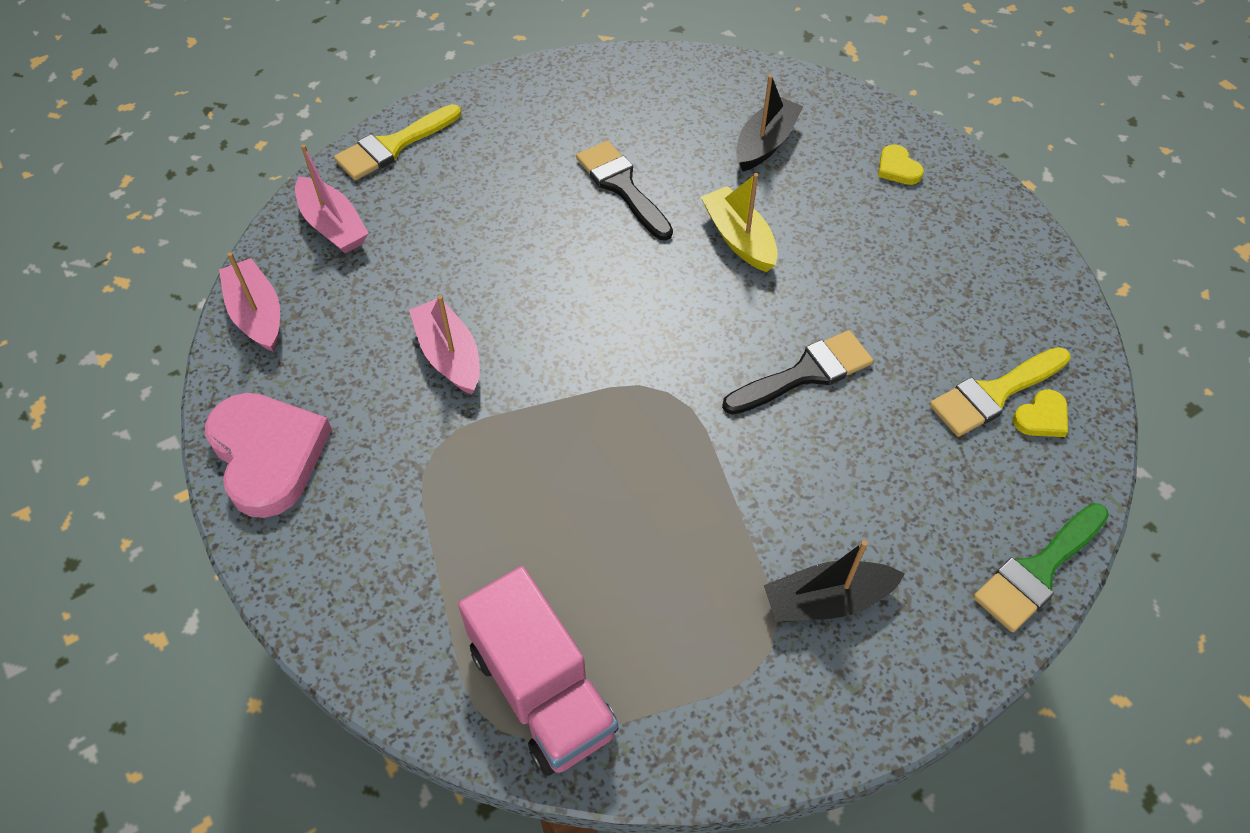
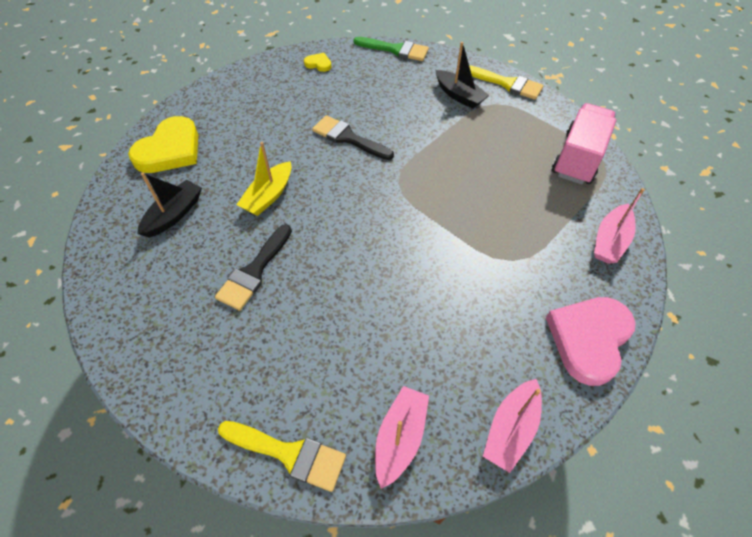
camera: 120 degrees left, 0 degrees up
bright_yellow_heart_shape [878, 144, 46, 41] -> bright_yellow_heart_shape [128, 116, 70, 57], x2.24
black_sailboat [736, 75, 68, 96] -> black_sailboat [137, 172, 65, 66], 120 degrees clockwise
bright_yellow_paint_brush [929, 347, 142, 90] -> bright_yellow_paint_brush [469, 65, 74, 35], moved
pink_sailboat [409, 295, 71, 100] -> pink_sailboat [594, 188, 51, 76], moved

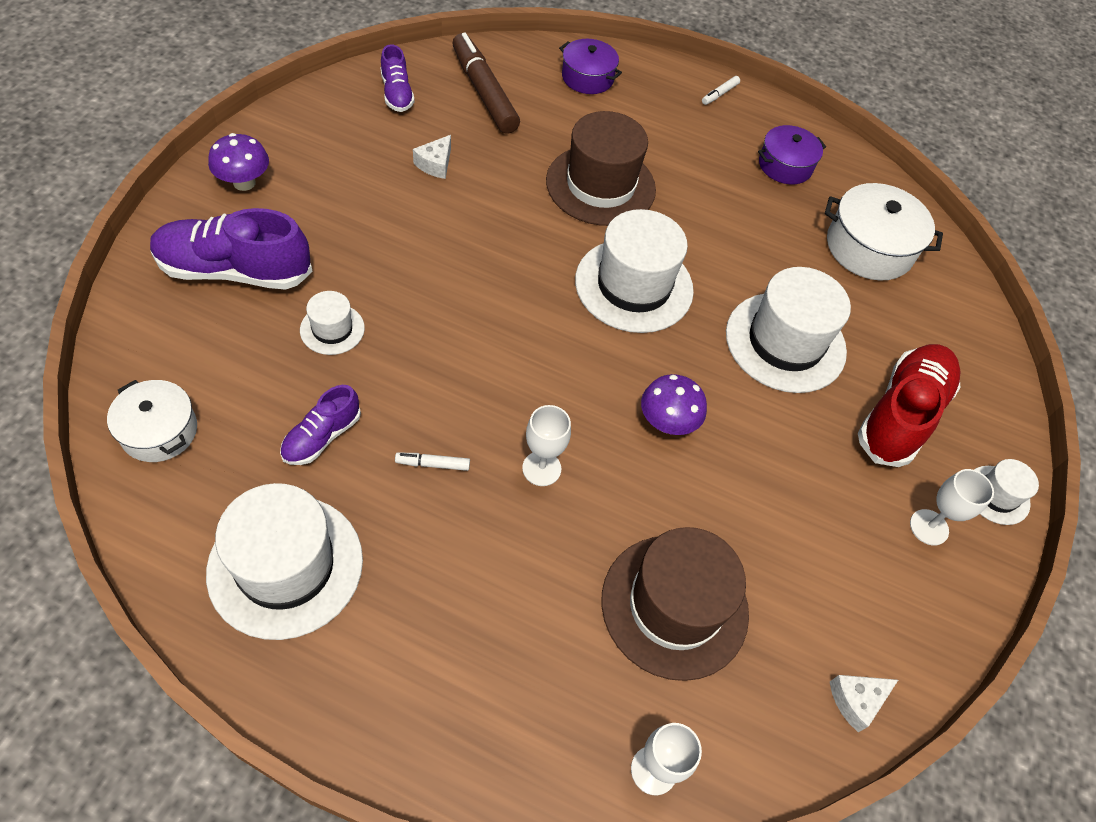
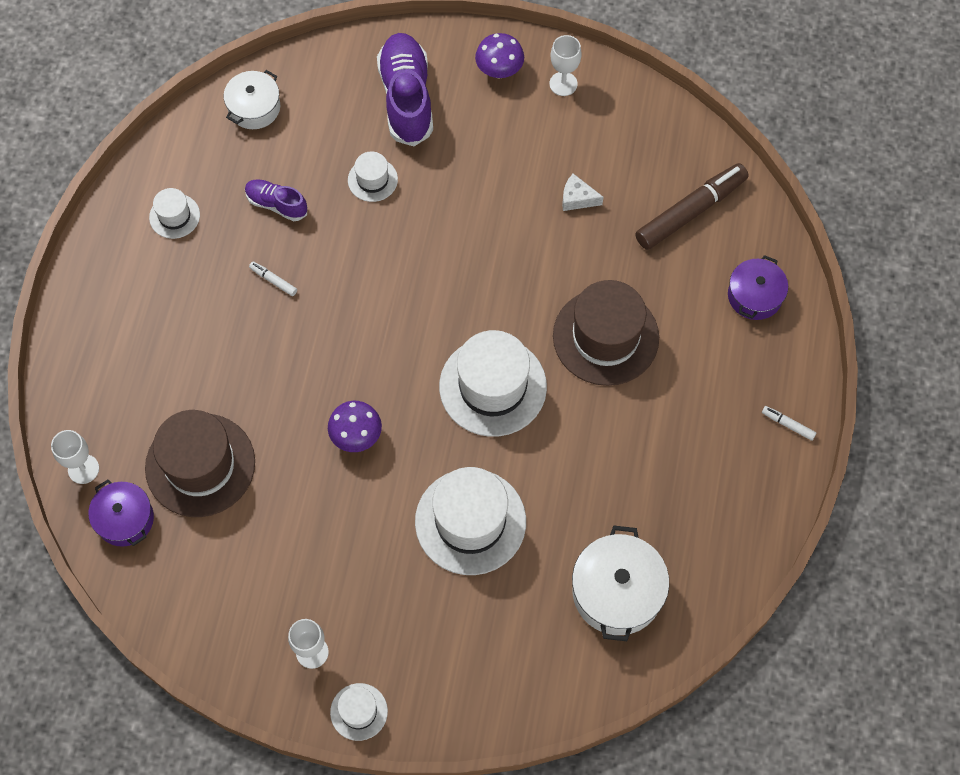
camera: 85 degrees right, 10 degrees up
purple_stockpot [758, 125, 68, 59] -> purple_stockpot [88, 479, 66, 68], moved
pure_white_top_hat [206, 483, 157, 157] -> pure_white_top_hat [149, 188, 51, 51], x0.49
pure_white_felt_pen [395, 453, 75, 18] -> pure_white_felt_pen [249, 261, 48, 35], 45 degrees counterclockwise
pure_white_goblet [522, 405, 49, 81] -> pure_white_goblet [550, 35, 31, 61], moved
purple_sneaker [380, 44, 35, 68] -> none
pure_white_piece_of_cheese [830, 675, 68, 57] -> none
crimson_sneaker [858, 344, 103, 123] -> none

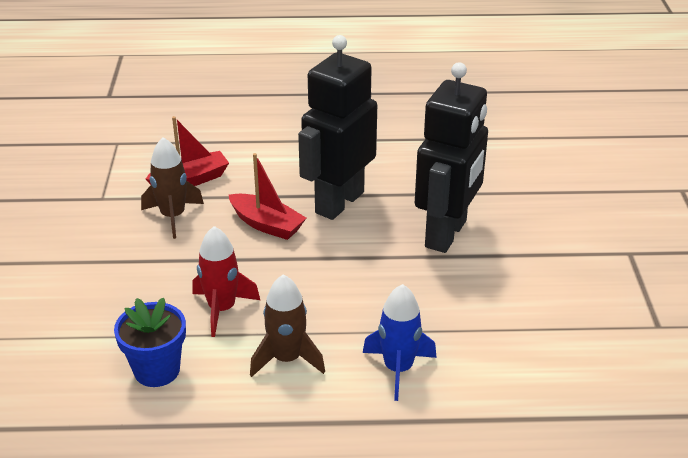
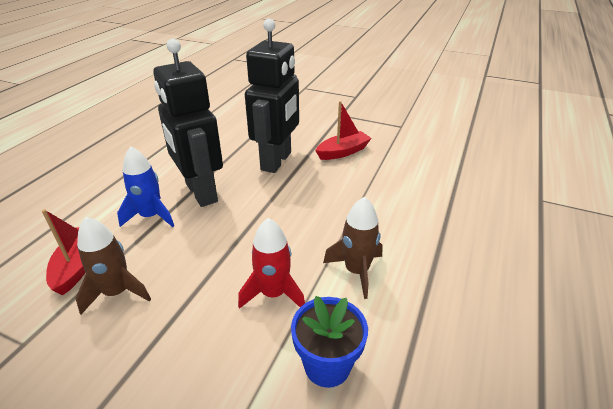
camera: 65 degrees left, 0 degrees up
blue_rocket [363, 284, 74, 117] -> blue_rocket [117, 146, 57, 81], moved
black_toy_robot [415, 62, 73, 191] -> black_toy_robot [245, 19, 54, 154], 60 degrees clockwise
crimson_sailboat [229, 153, 77, 87] -> crimson_sailboat [315, 101, 57, 59], moved

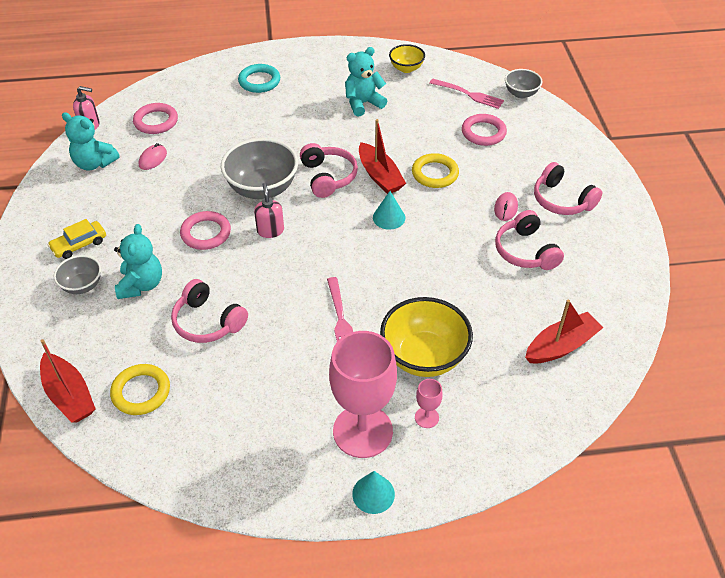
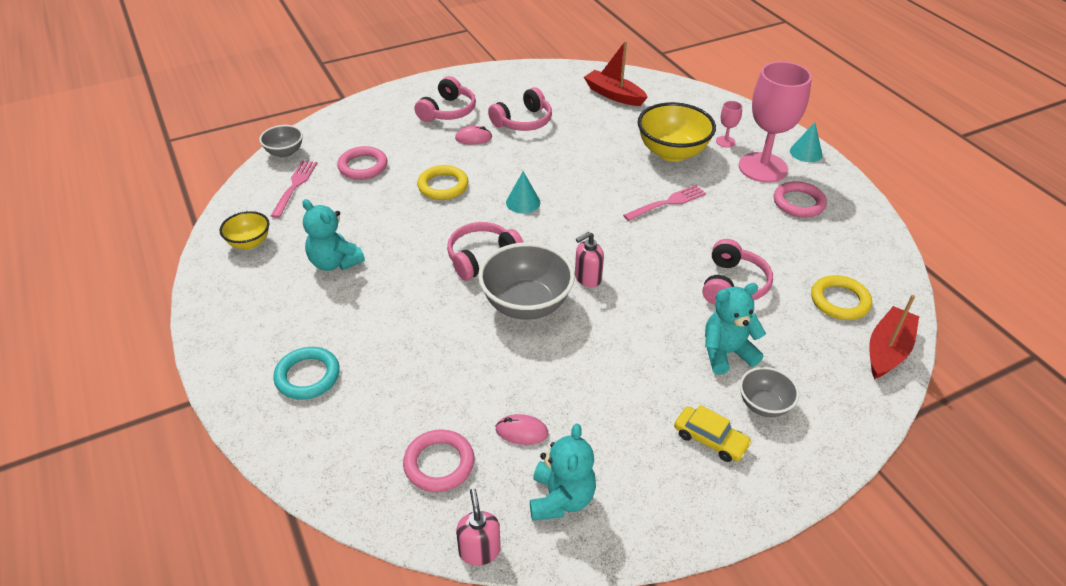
camera: 110 degrees left, 5 degrees down
pink_torus [180, 211, 51, 39] -> pink_torus [774, 181, 53, 37], moved
crimson_sailboat [359, 119, 47, 75] -> none

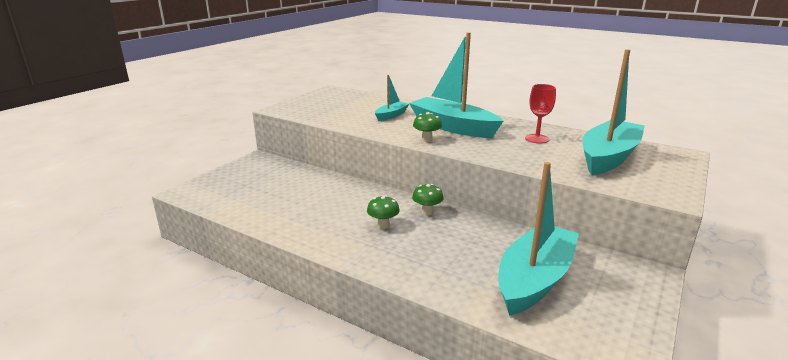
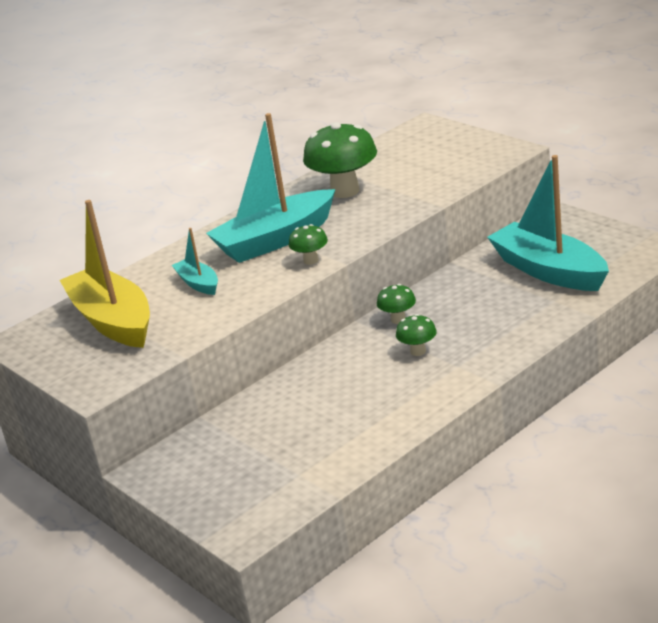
camera: 70 degrees left, 5 degrees up
none -> bright_yellow_sailboat [60, 200, 90, 148]
crimson_goblet [525, 84, 31, 59] -> emerald_toadstool [303, 122, 74, 76]
teal_sailboat [582, 49, 63, 126] -> none

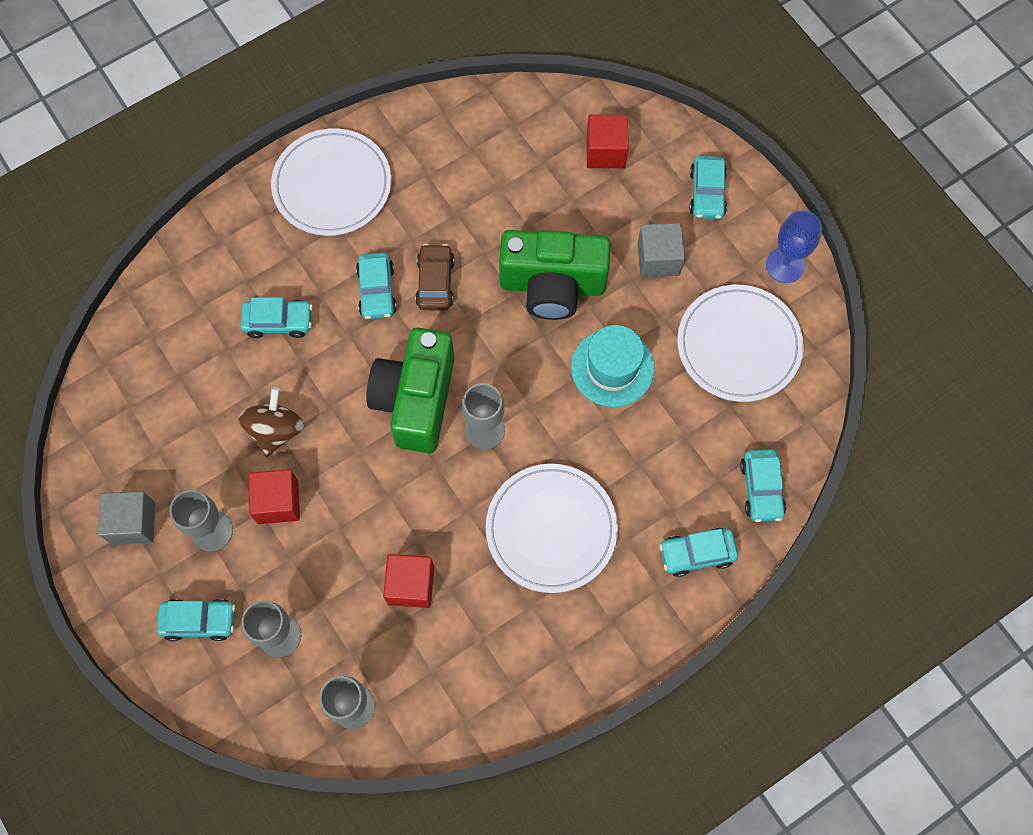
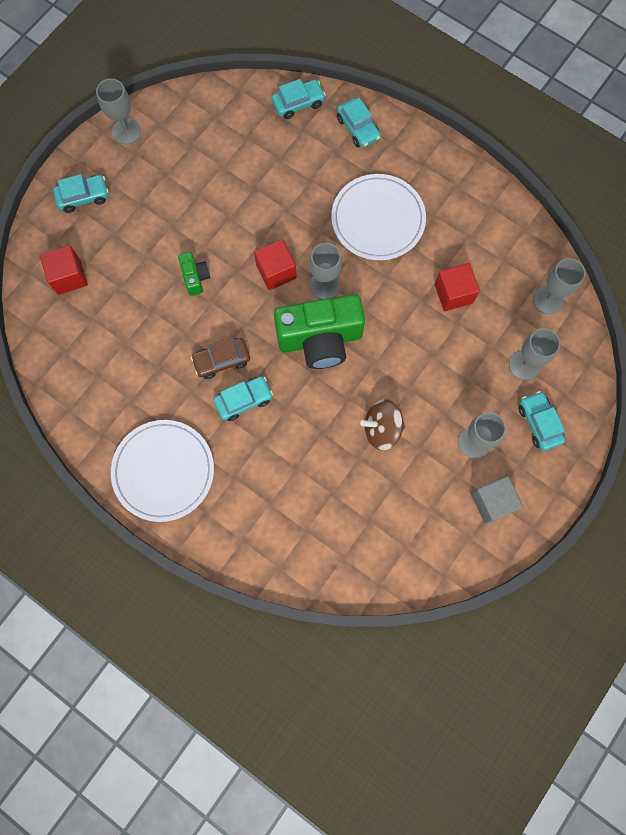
camera: 110 degrees left, 5 degrees up
blue_goblet [766, 210, 56, 73] -> gray_goblet [96, 78, 45, 67]
emerald_compact_camera [499, 230, 111, 90] -> emerald_compact_camera [178, 252, 32, 44], x0.45
crimson_block [248, 469, 52, 55] -> crimson_block [254, 239, 43, 51], moved
teal_car [240, 297, 73, 41] -> none
teal_top_hat [571, 325, 84, 82] -> none
gray_block [637, 223, 48, 55] -> none
pure_white_dinner_plate [677, 285, 127, 117] -> none

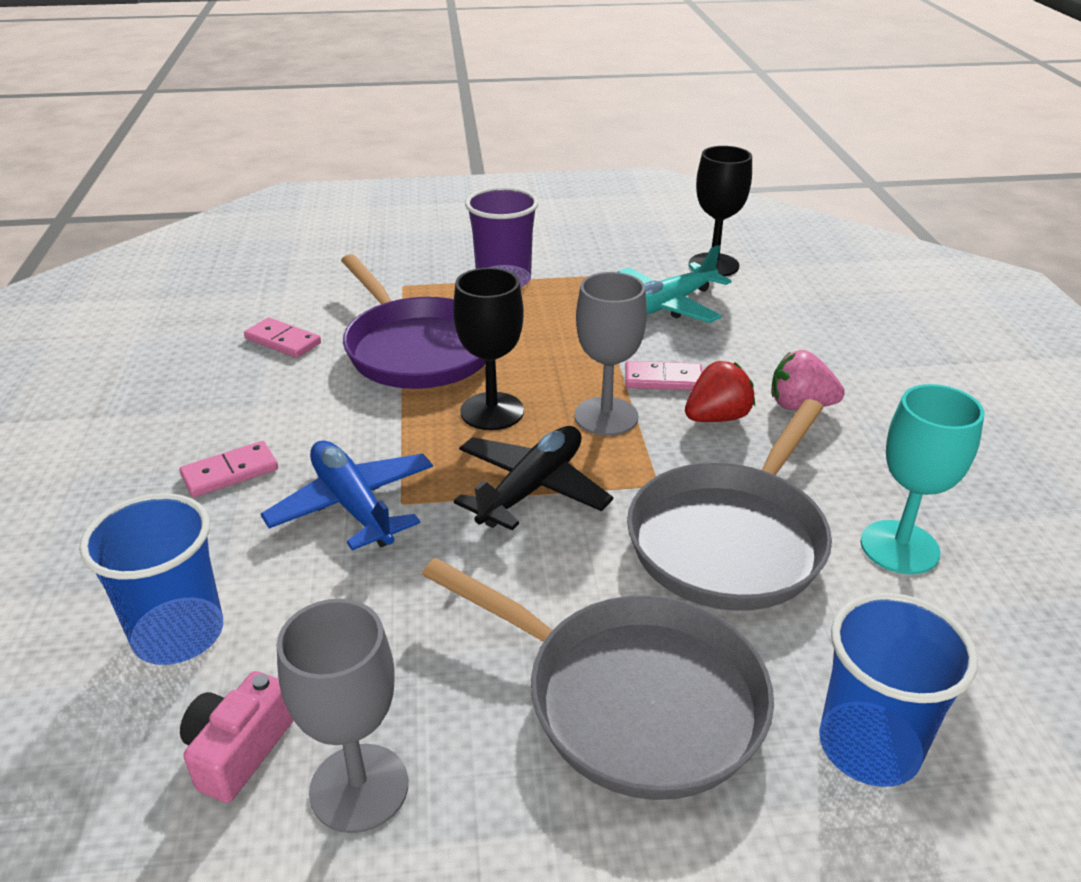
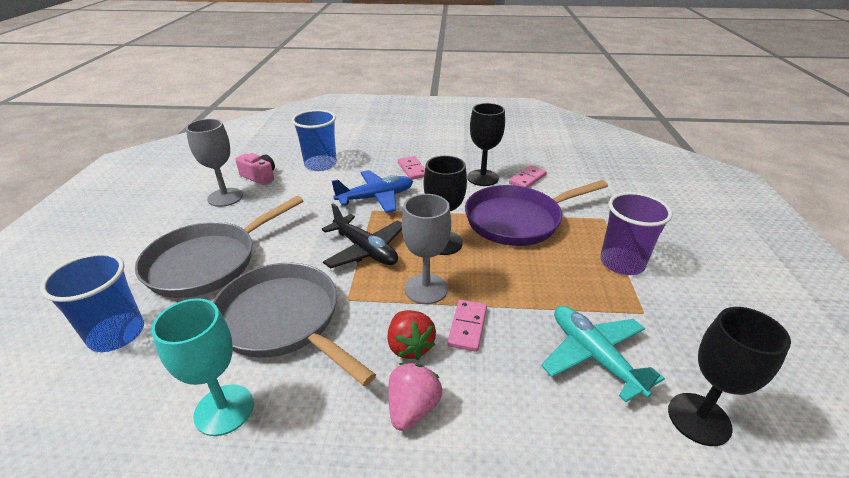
camera: 100 degrees right, 0 degrees up
none -> black_goblet [467, 103, 38, 83]

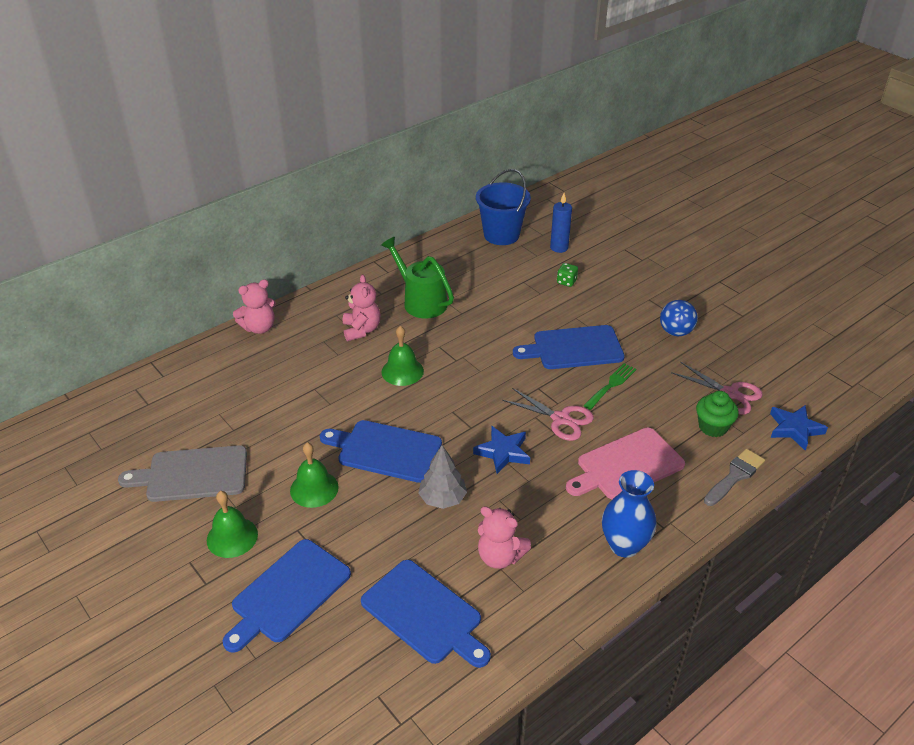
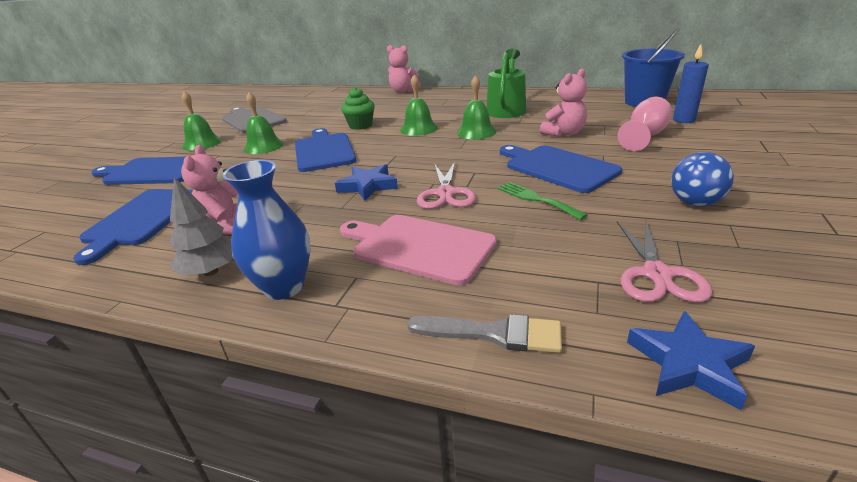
camera: 60 degrees right, 10 degrees down
gray_tree [418, 445, 49, 64] -> gray_tree [170, 177, 63, 99], moved
emerald_cupcake [696, 391, 43, 46] -> emerald_cupcake [341, 87, 34, 43], moved
none -> emerald_bell [457, 75, 40, 64]
emerald_dinner_fork [583, 363, 53, 47] -> emerald_dinner_fork [498, 182, 90, 38], 135 degrees counterclockwise
pink_stuffed_bear [343, 275, 38, 66] -> pink_stuffed_bear [540, 69, 47, 68], moved
emerald_game_die [557, 263, 21, 24] -> pink_goblet [618, 97, 54, 54]

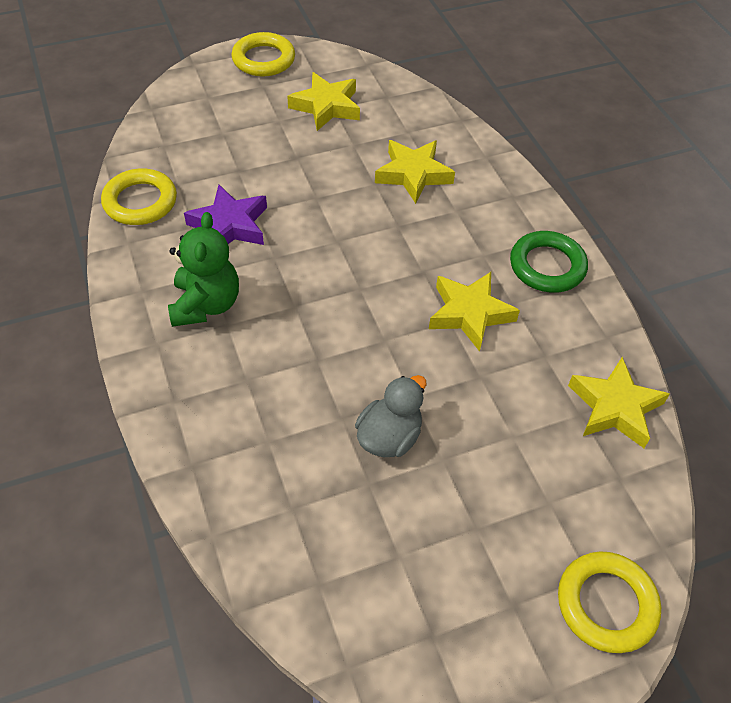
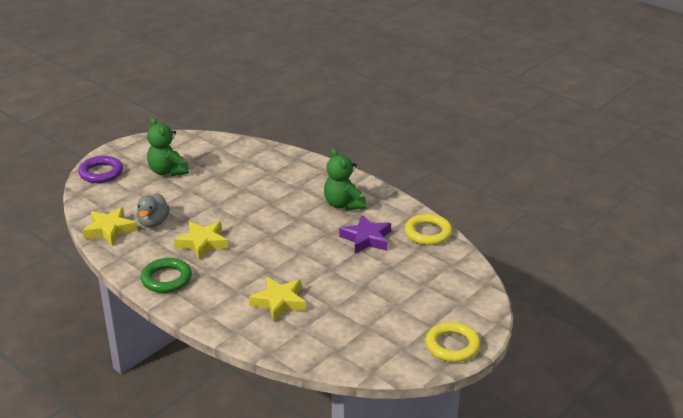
camera: 155 degrees right, 20 degrees down
bright_yellow_torus [558, 551, 103, 102] -> purple_torus [78, 156, 45, 27]
gray_rubber_duck [355, 375, 71, 82] -> gray_rubber_duck [137, 193, 33, 35], moved
none -> emerald_stuffed_bear [147, 118, 42, 58]
bright_yellow_star_shape [287, 72, 73, 59] -> none

